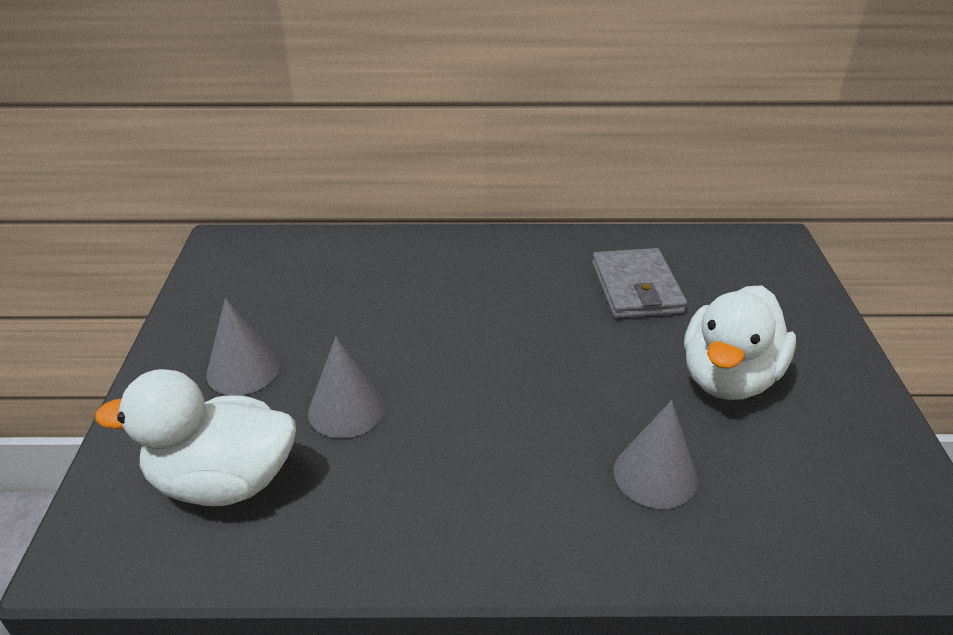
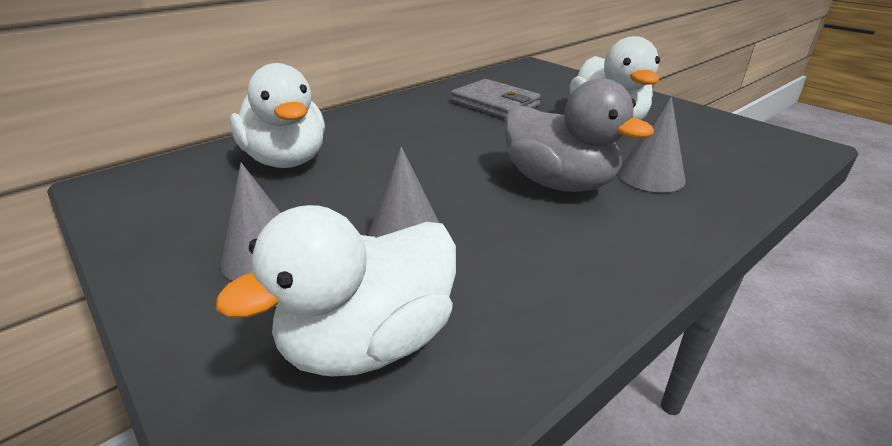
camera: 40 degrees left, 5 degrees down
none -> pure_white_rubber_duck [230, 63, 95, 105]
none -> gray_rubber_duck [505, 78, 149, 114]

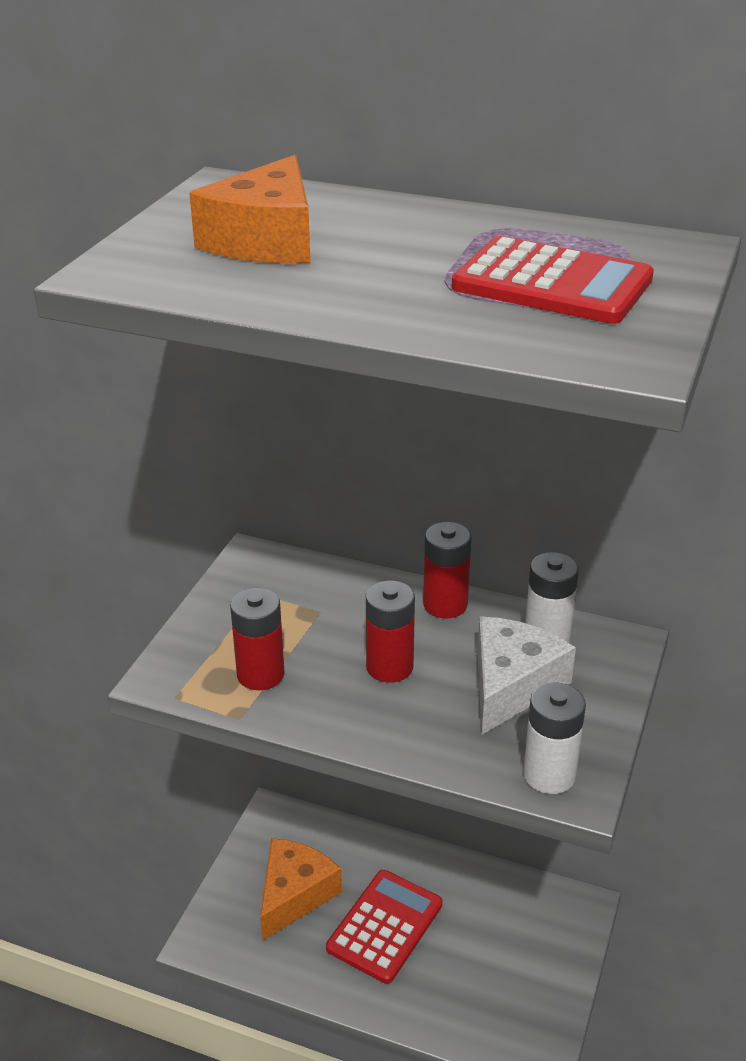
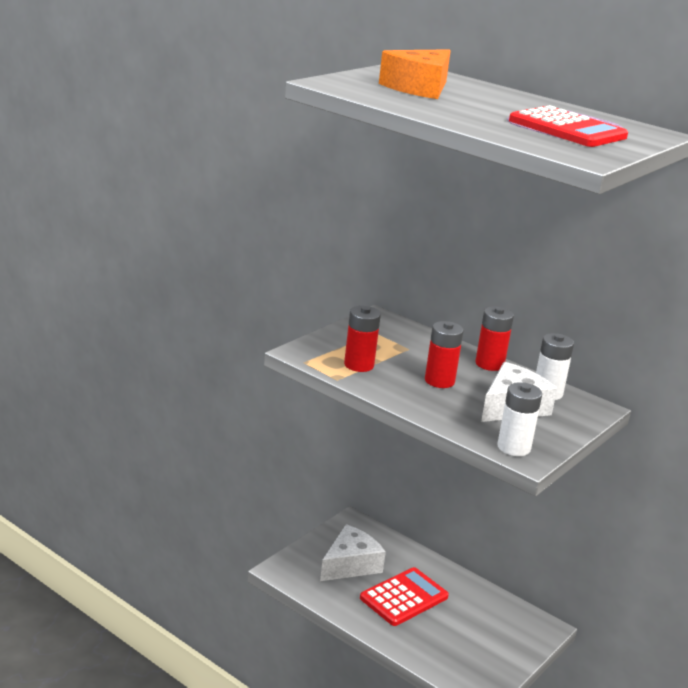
camera: 15 degrees right, 10 degrees down
orange-coloured_piece_of_cheese [260, 838, 82, 103] -> pure_white_piece_of_cheese [320, 524, 66, 57]

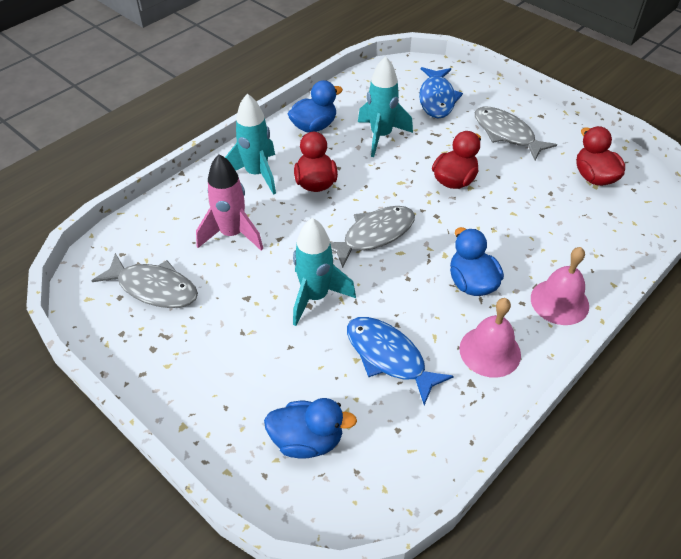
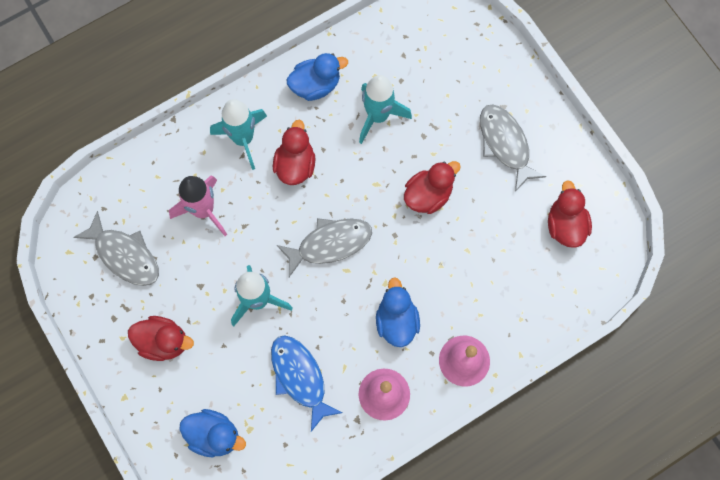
camera: 15 degrees right, 25 degrees up
none -> crimson_rubber_duck [128, 316, 66, 45]
blue_fish_figure [419, 67, 44, 52] -> none

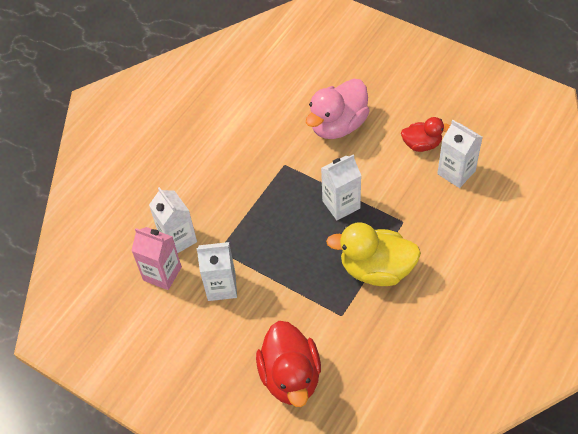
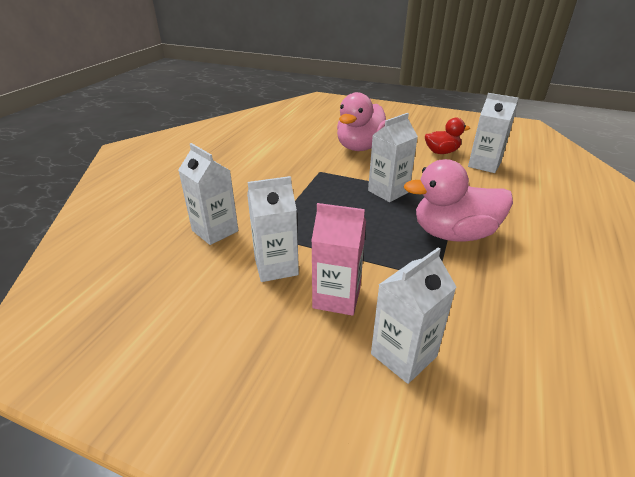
camera: 15 degrees left, 20 degrees down
pink_juice_carton [131, 227, 51, 63] -> pink_juice_carton [311, 203, 55, 113], moved
crimson_rubber_duck [256, 321, 65, 86] -> pure_white_juice_carton [371, 247, 85, 137]
bright_yellow_rubber_duck [326, 222, 95, 64] -> pink_rubber_duck [404, 159, 109, 83]

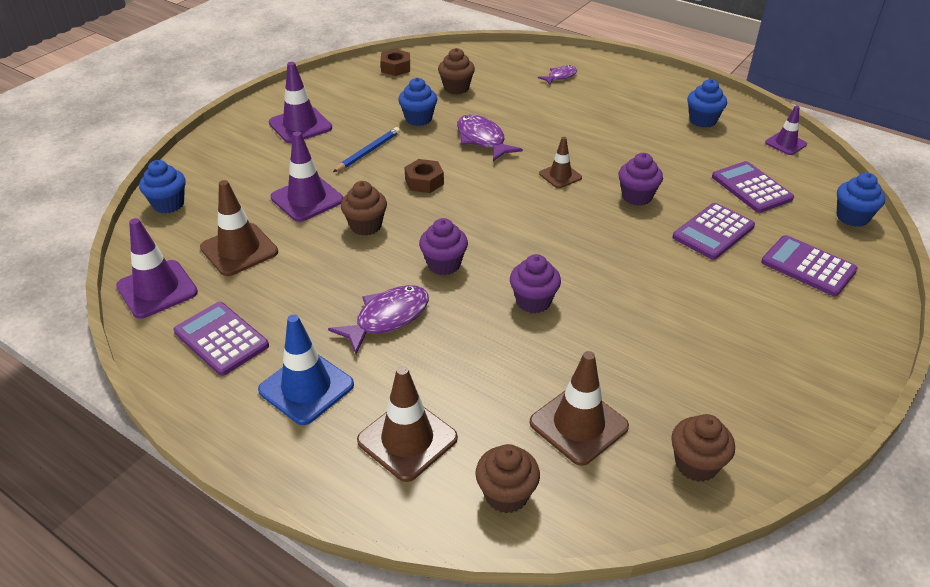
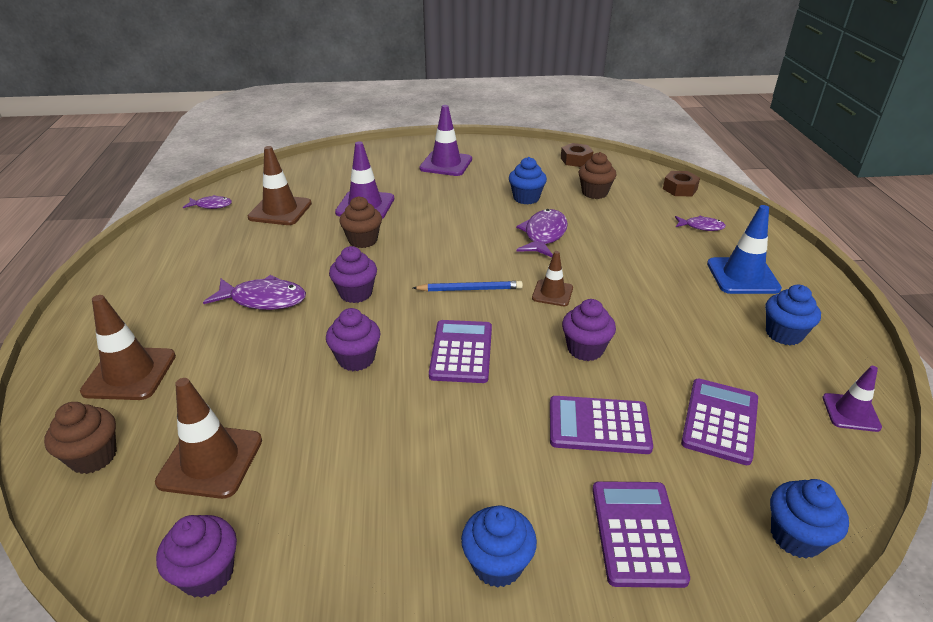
camera: 50 degrees right, 5 degrees down
dark_brown_cupcake [671, 414, 64, 68] -> purple_cupcake [156, 515, 81, 83]
purple_road_cone [116, 218, 82, 101] -> purple_fish_figure [183, 195, 49, 14]
blue_lead_pencil [333, 127, 67, 45] -> blue_lead_pencil [413, 281, 110, 10], moved
purple_adding_machine [174, 302, 95, 74] -> purple_adding_machine [429, 320, 63, 63], moved
blue_cupcake [139, 160, 47, 54] -> blue_cupcake [461, 506, 76, 82], moved
dark_brown_hex_nut [404, 159, 40, 34] -> dark_brown_hex_nut [663, 171, 37, 25], moved
blue_road_cone [258, 314, 96, 111] -> blue_road_cone [707, 205, 75, 89], moved

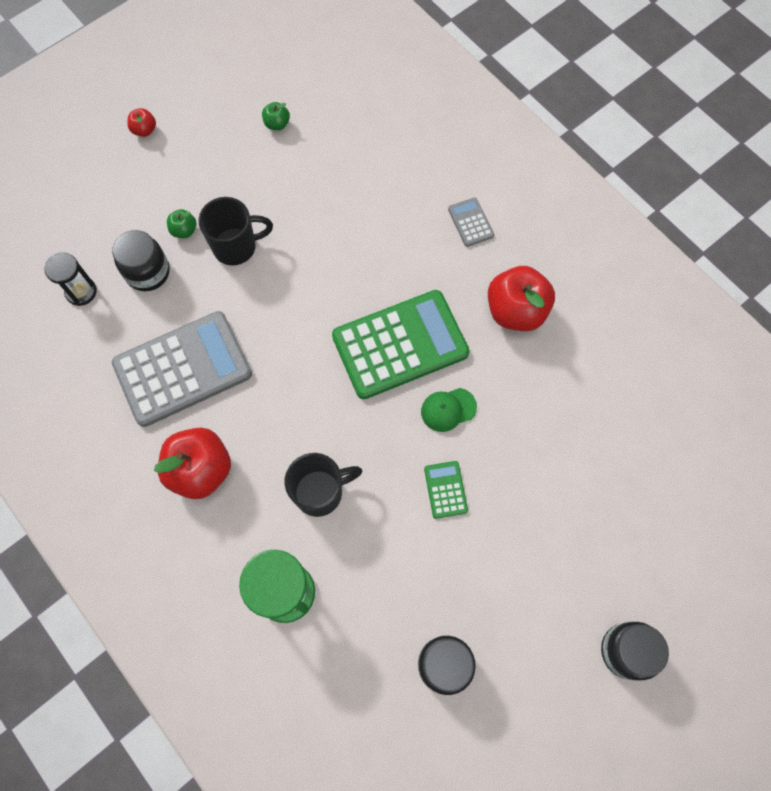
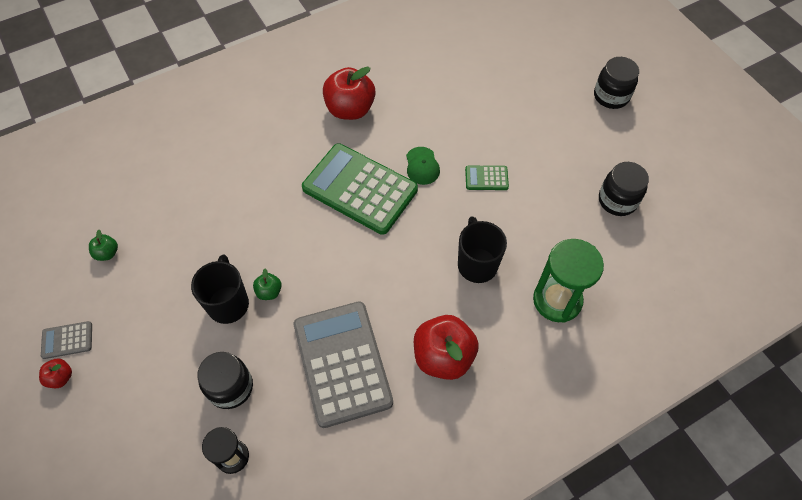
camera: 80 degrees left, 10 degrees down
gray_adding_machine [448, 197, 46, 50] -> gray_adding_machine [41, 321, 51, 38], moved
emerald_toy_apple [167, 209, 30, 29] -> emerald_toy_apple [253, 269, 29, 31], moved
emerald_adding_machine [332, 290, 138, 109] -> emerald_adding_machine [302, 143, 116, 92], 45 degrees counterclockwise

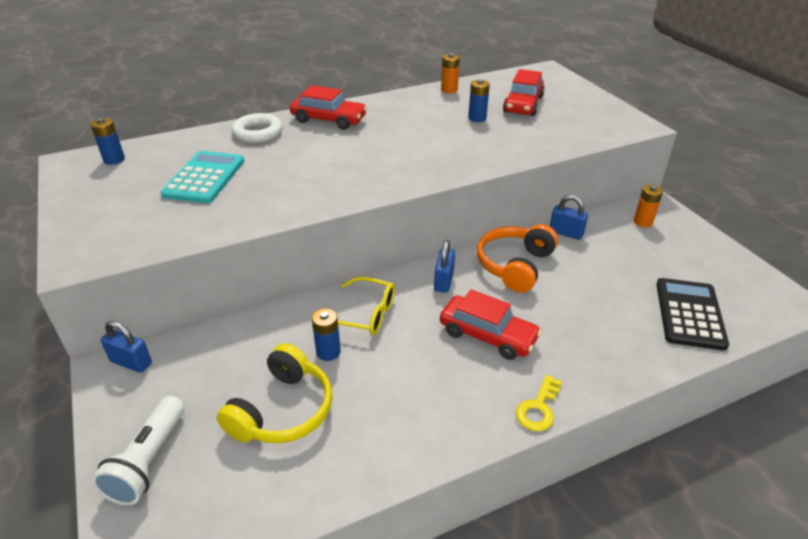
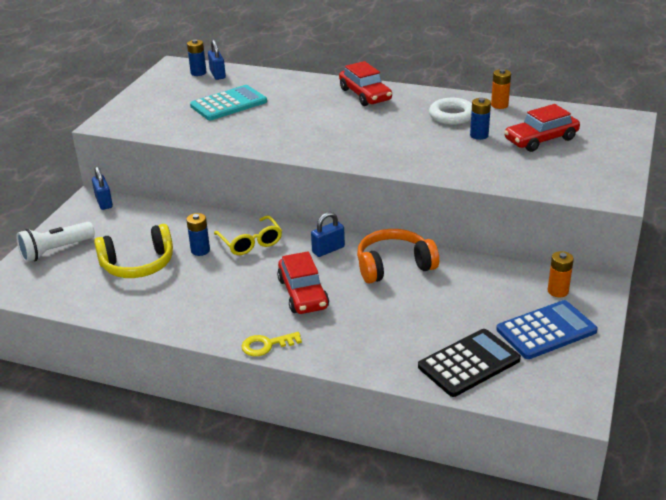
camera: 45 degrees right, 5 degrees down
blue_small_lock [550, 195, 38, 45] -> blue_small_lock [208, 40, 18, 40], moved
pure_white_torus [232, 113, 51, 30] -> pure_white_torus [429, 98, 43, 27], moved
none -> blue_adding_machine [496, 300, 102, 59]

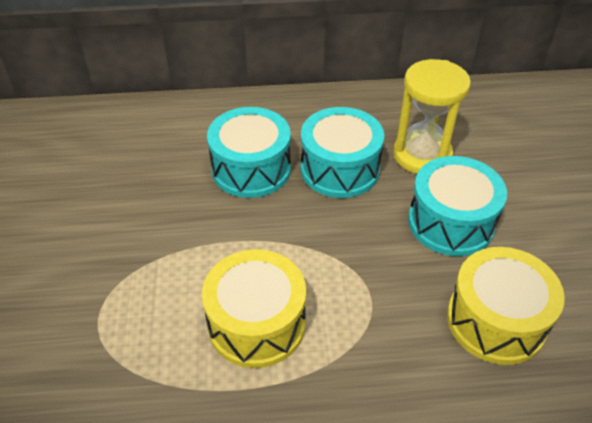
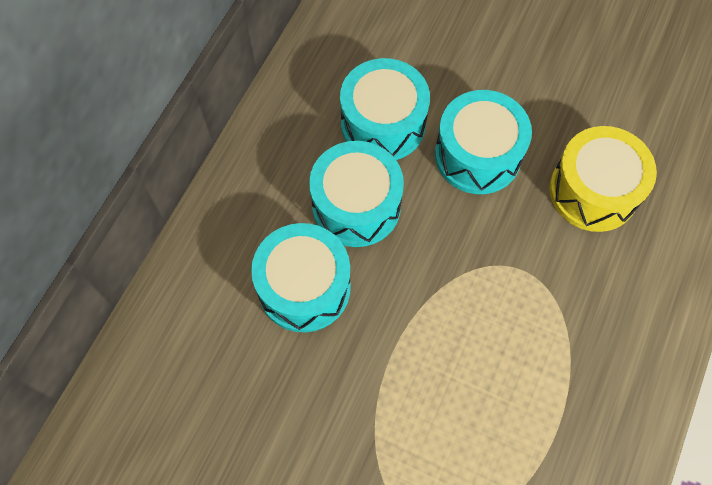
camera: 60 degrees left, 20 degrees up
bright_yellow_sand_timer [393, 59, 78, 115] -> teal_snare_drum [340, 58, 90, 102]
bright_yellow_snare_drum [202, 249, 104, 119] -> none

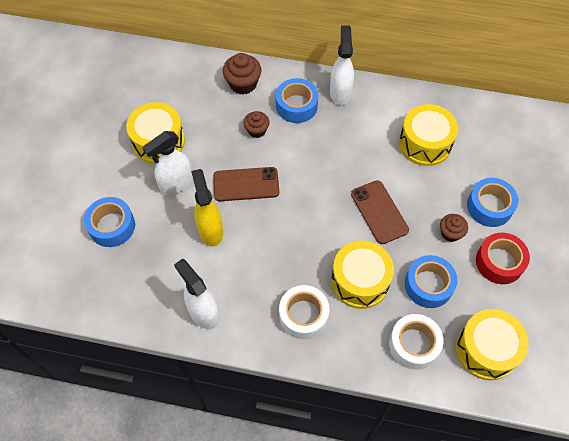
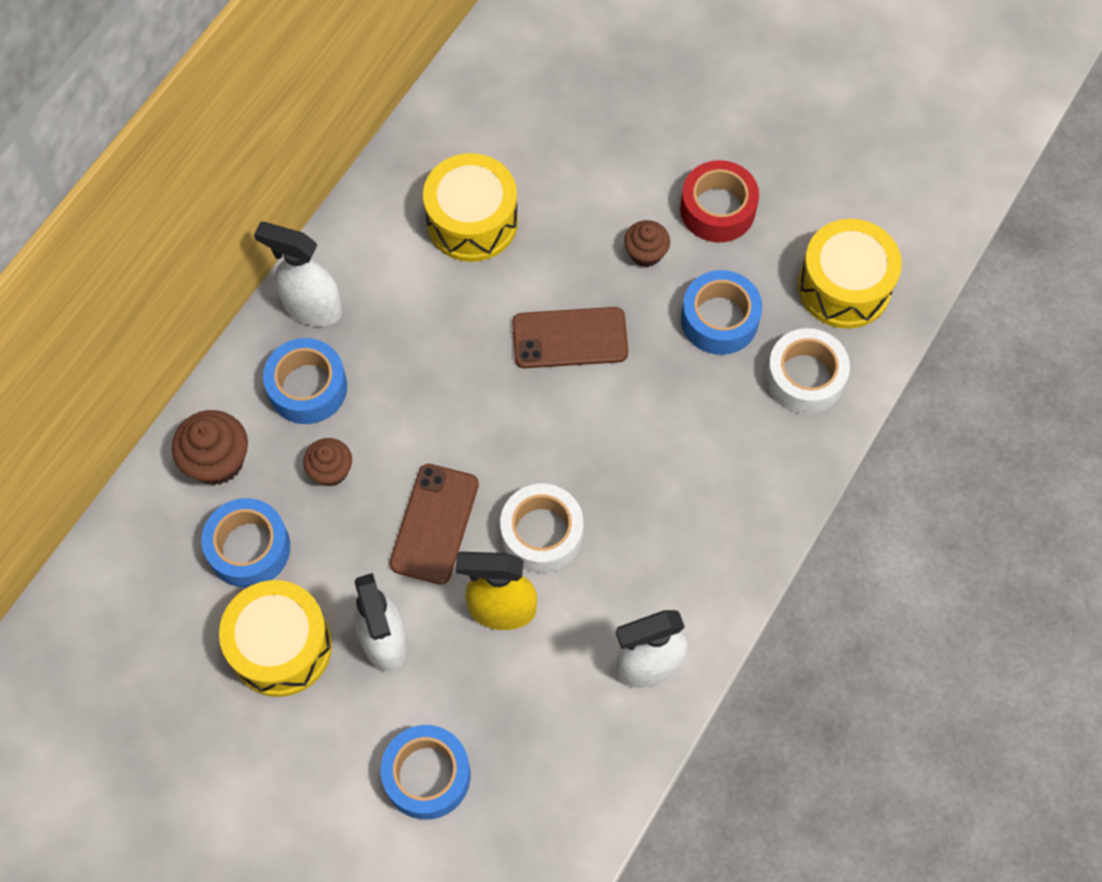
camera: 70 degrees left, 5 degrees up
blue_sticky_tape [467, 178, 51, 49] -> blue_sticky_tape [202, 498, 88, 90], moved
pure_white_sticky_tape [279, 285, 50, 54] -> pure_white_sticky_tape [500, 484, 83, 89], moved
bright_yellow_snare_drum [331, 241, 63, 68] -> none

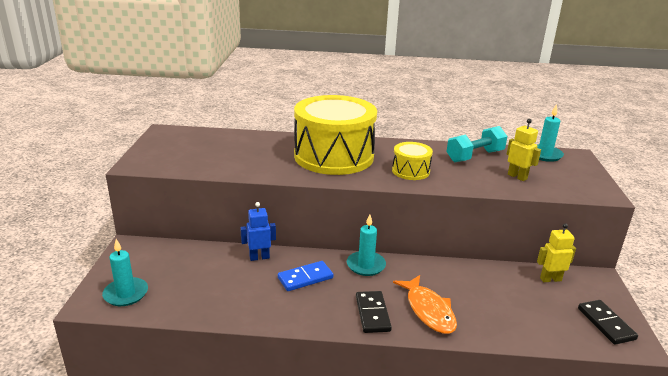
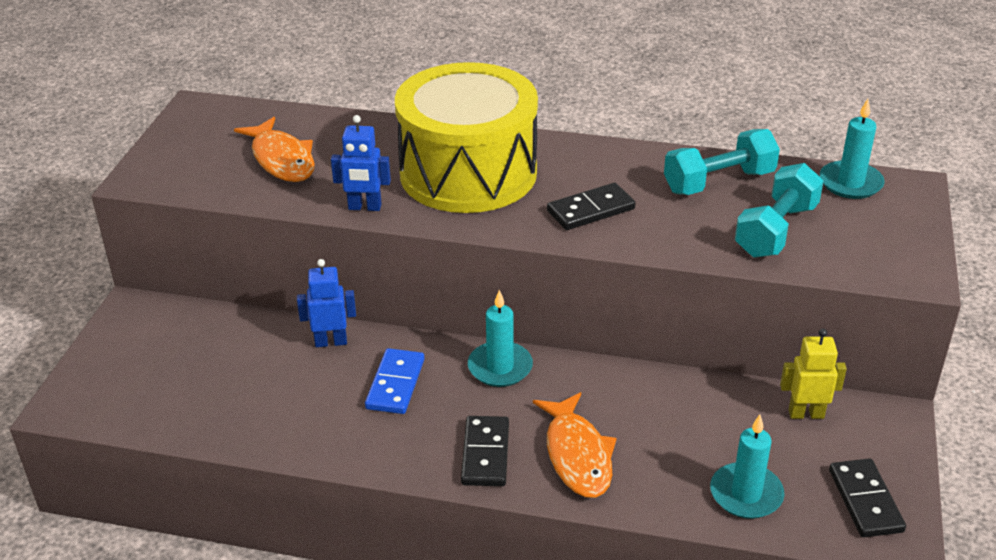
camera: 10 degrees right, 10 degrees up
none -> orange-coloured_fish_figure [234, 117, 81, 65]
none -> blue_toy_robot [331, 115, 60, 96]
blue_domino_tile [278, 261, 55, 30] -> blue_domino_tile [365, 348, 59, 66], 60 degrees counterclockwise
bright_yellow_snare_drum [392, 142, 41, 38] -> black_domino_tile [547, 183, 88, 47]
teal_wax_candle [102, 239, 46, 67] -> teal_wax_candle [710, 415, 75, 104], moved
bright_yellow_toy_robot [507, 119, 34, 62] -> teal_hand_weight [735, 163, 89, 95]

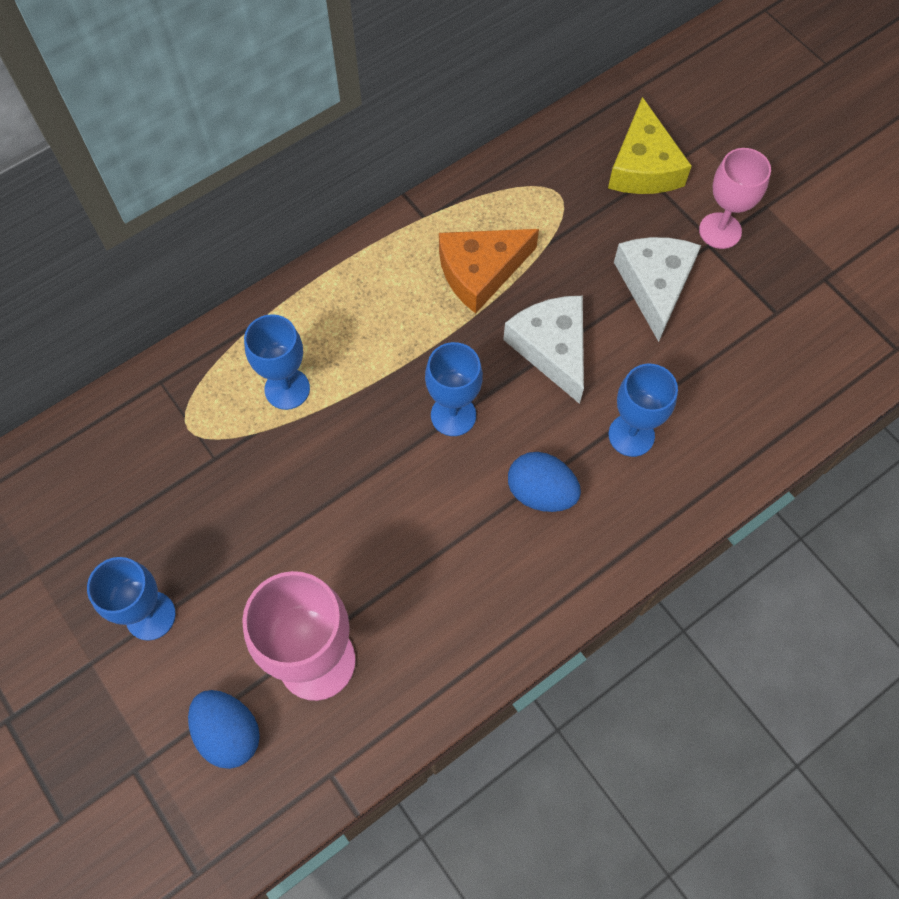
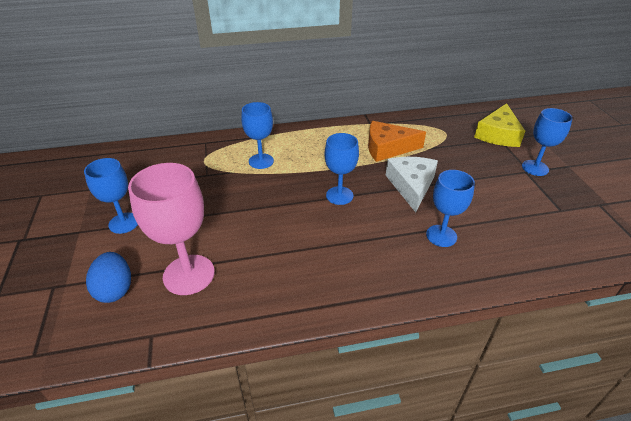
camera: 25 degrees right, 25 degrees down
pink_goblet [699, 148, 72, 101] -> blue_goblet [522, 108, 51, 68]
blue_egg_shape [508, 452, 73, 60] -> none
pure_white_piece_of_cheese [614, 237, 87, 105] -> none

